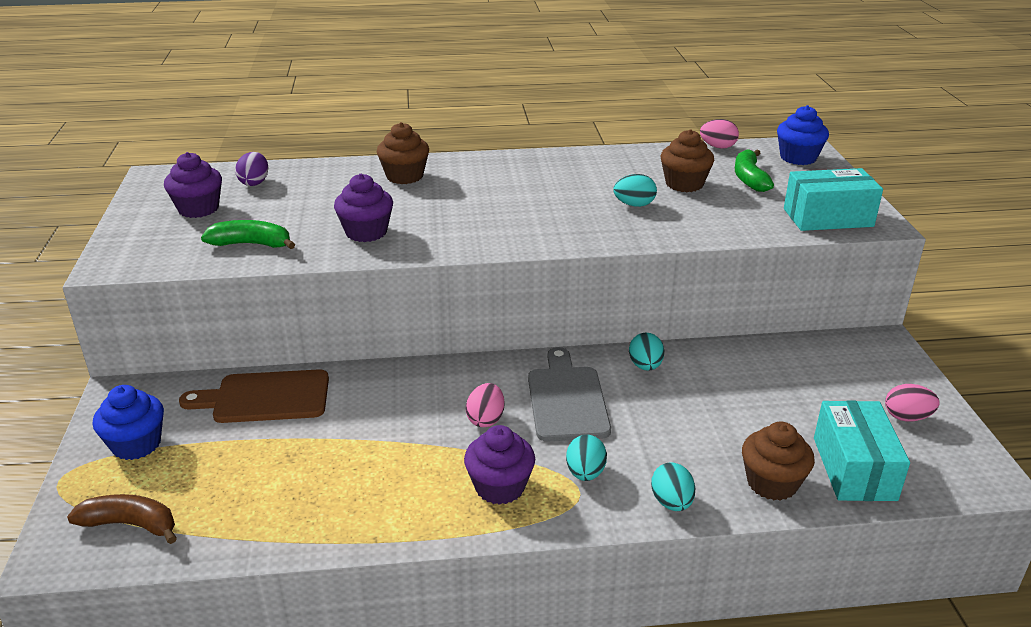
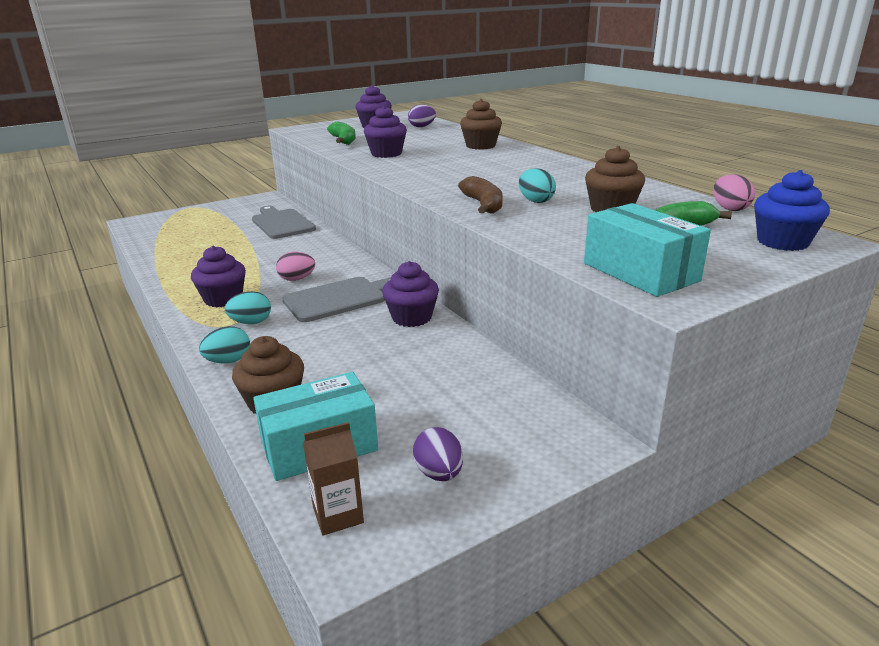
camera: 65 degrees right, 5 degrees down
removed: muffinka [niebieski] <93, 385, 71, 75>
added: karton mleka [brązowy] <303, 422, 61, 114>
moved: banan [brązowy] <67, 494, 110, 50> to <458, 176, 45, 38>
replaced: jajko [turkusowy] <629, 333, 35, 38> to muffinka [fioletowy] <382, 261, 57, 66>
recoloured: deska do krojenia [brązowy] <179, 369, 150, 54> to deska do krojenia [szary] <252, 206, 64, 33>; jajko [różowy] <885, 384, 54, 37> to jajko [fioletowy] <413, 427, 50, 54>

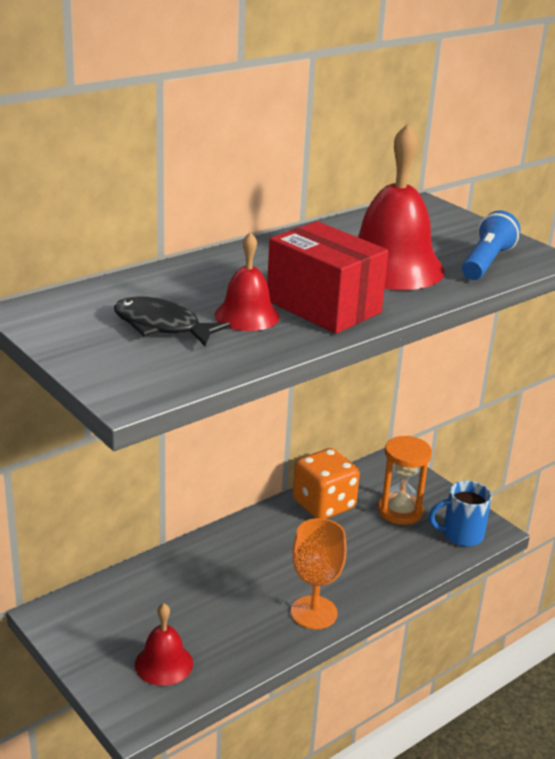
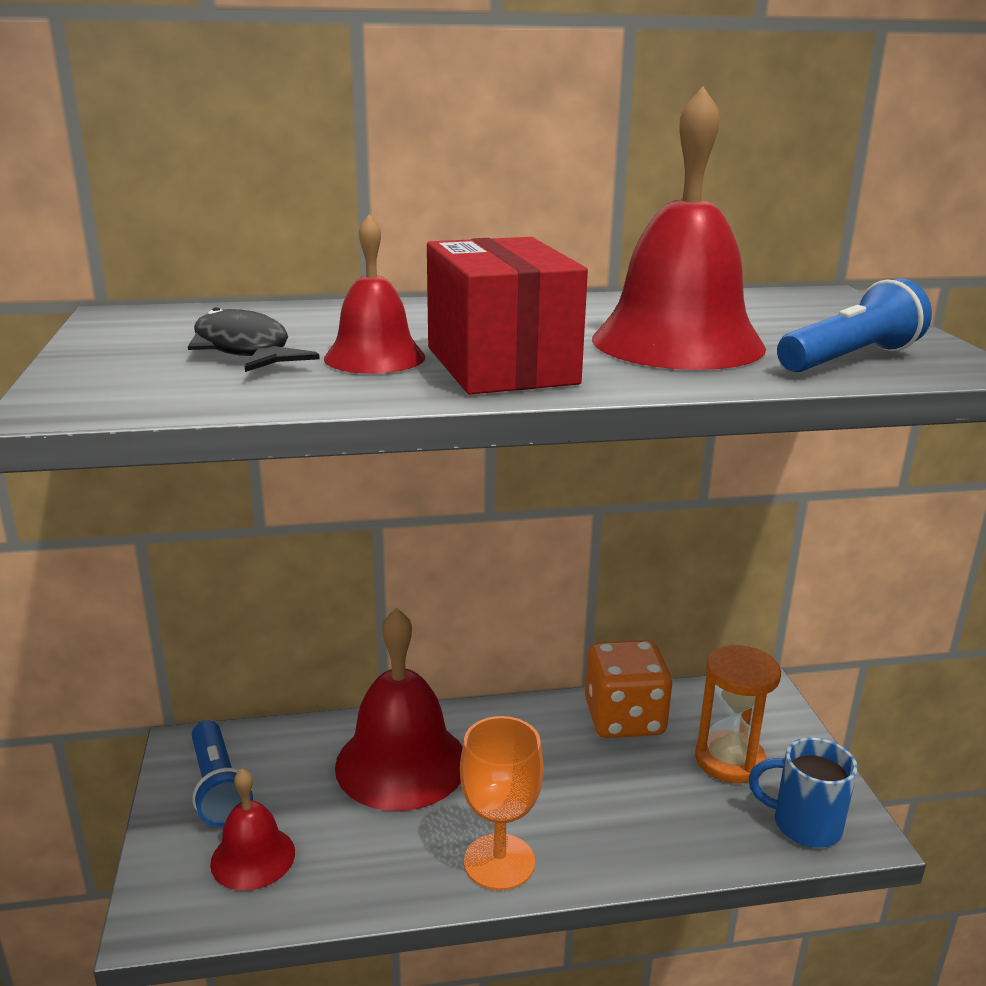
camera: 30 degrees right, 5 degrees down
added: latarka [niebieski] <192, 721, 61, 106>; dzwonek [czerwony] <335, 608, 128, 203>

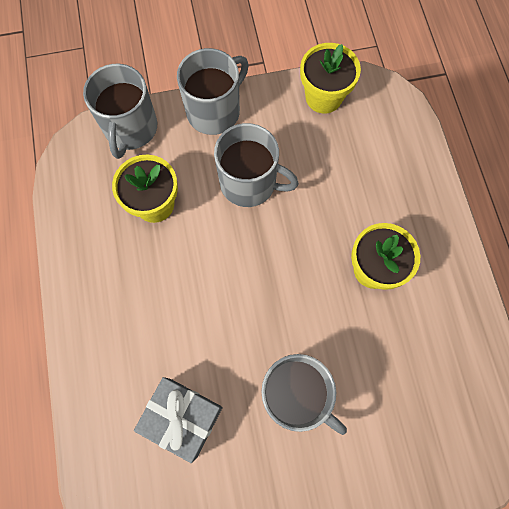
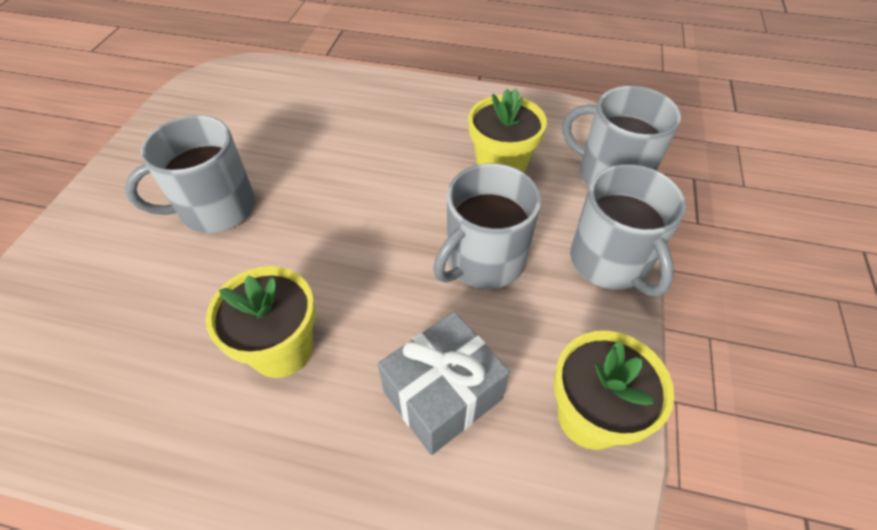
camera: 115 degrees right, 20 degrees down
moved: prezent [szary] <134, 377, 89, 86> to <378, 312, 132, 143>

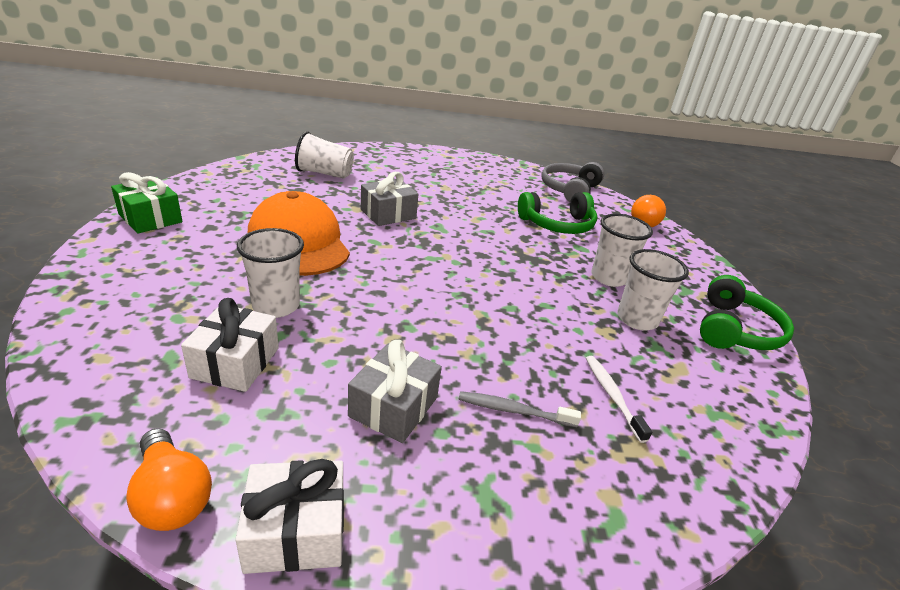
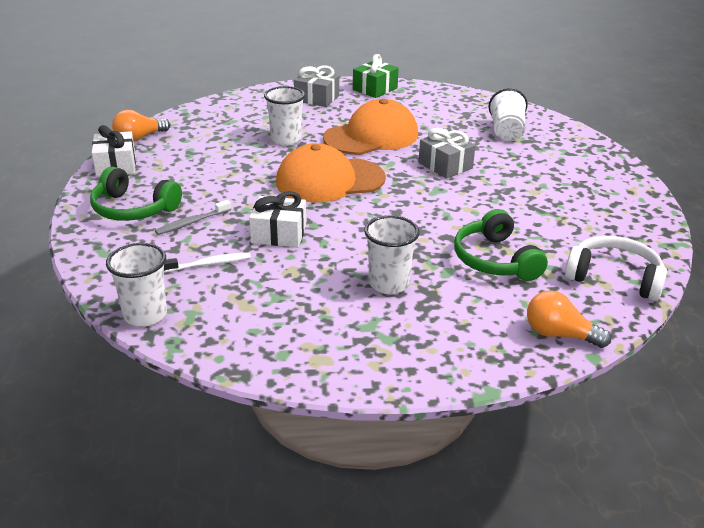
camera: 90 degrees right, 0 degrees up
added: czapka [pomarańczowy] <276, 143, 110, 60>
moved: prezent [biały] <181, 298, 98, 94> to <249, 191, 57, 57>; prezent [szary] <348, 340, 94, 103> to <294, 65, 45, 42>; szklanka [biały] <617, 249, 72, 81> to <106, 243, 61, 84>; słuchawki [zielony] <700, 275, 94, 75> to <90, 167, 92, 54>
recoloured: słuchawki [szary] <542, 162, 62, 40> to słuchawki [biały] <565, 236, 102, 65>
turned: szczoteczka do zębów [szary] <459, 391, 122, 36> = <155, 200, 76, 35> 135 degrees counterclockwise

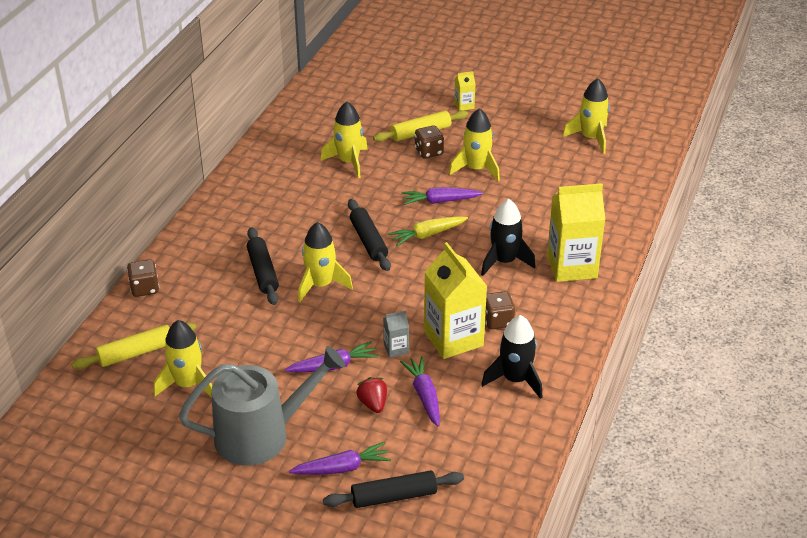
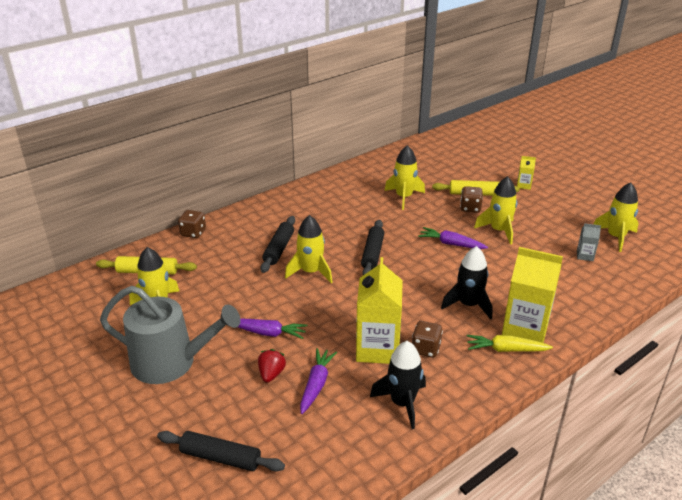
camera: 30 degrees right, 5 degrees down
removed: marchewka [fioletowy] <289, 442, 102, 33>
moved: karton mleka [szary] <383, 311, 26, 47> to <577, 223, 24, 38>; marchewka [żółty] <388, 216, 80, 30> to <467, 335, 86, 17>

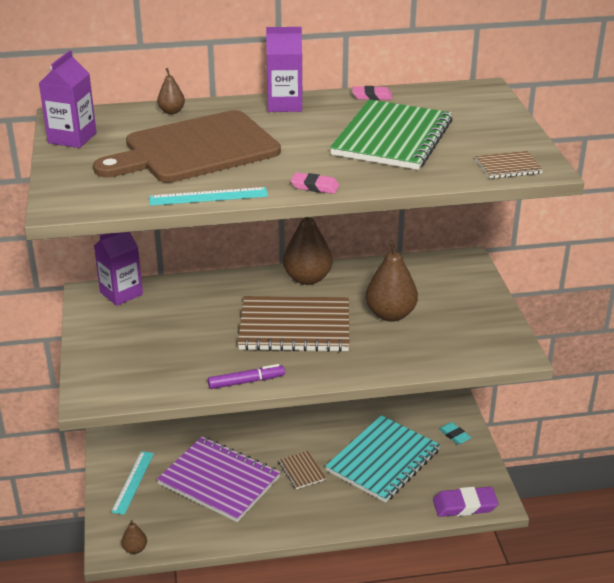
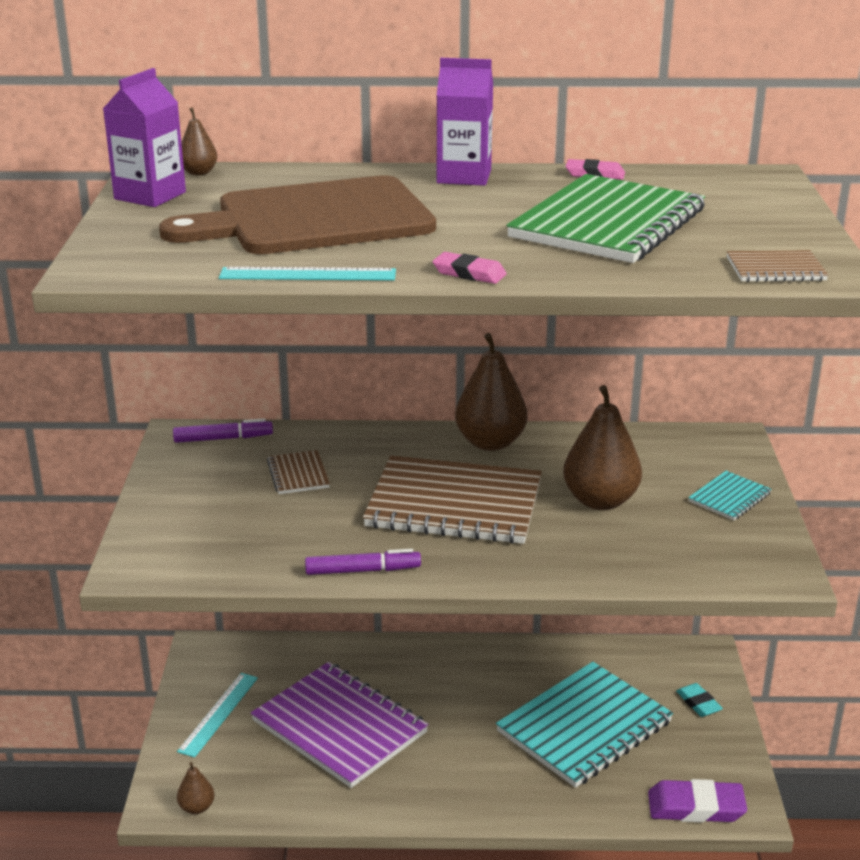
camera: 10 degrees right, 5 degrees down
added: zeszyt [turkusowy] <688, 471, 83, 49>
moved: gruszka [brązowy] <157, 68, 28, 46> to <181, 108, 37, 67>; zeszyt [brązowy] <279, 451, 47, 38> to <267, 450, 63, 44>
replaced: karton mleka [fioletowy] <94, 232, 49, 74> to flamaster [fioletowy] <173, 418, 100, 25>

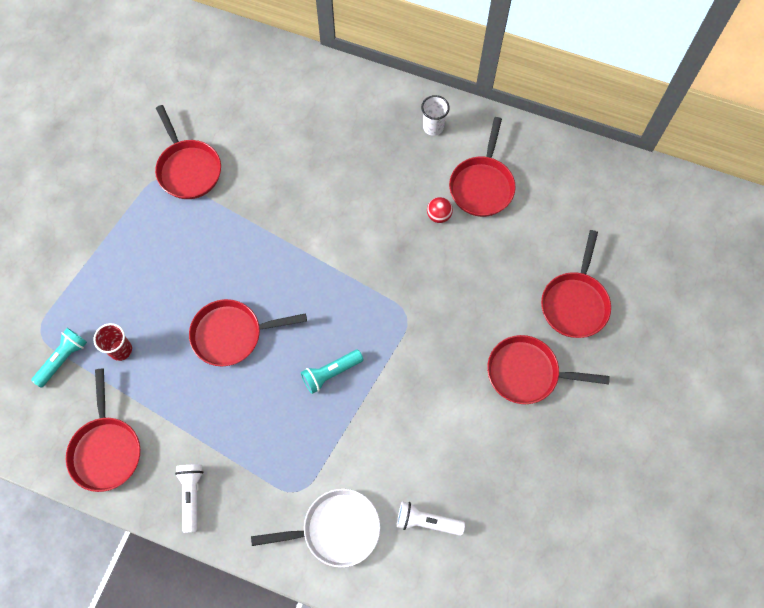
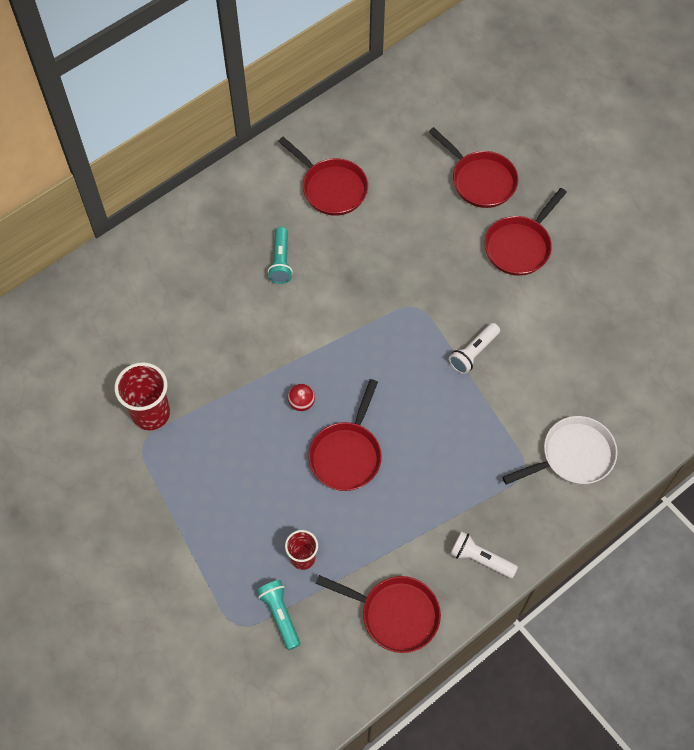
camera: 60 degrees left, 5 degrees down
removed: szklanka [biały] <421, 95, 29, 41>
moved: latarka [turkusowy] <301, 350, 63, 44> to <268, 227, 25, 57>; latarka [biały] <397, 501, 68, 35> to <449, 323, 51, 51>; piłka [czerwony] <427, 197, 26, 26> to <288, 384, 27, 27>
replaced: patelnia [czerwony] <155, 105, 66, 94> to szklanka [czerwony] <115, 362, 55, 68>
turned: patelnia [biały] <251, 489, 129, 79> = <502, 416, 115, 69> 45 degrees clockwise

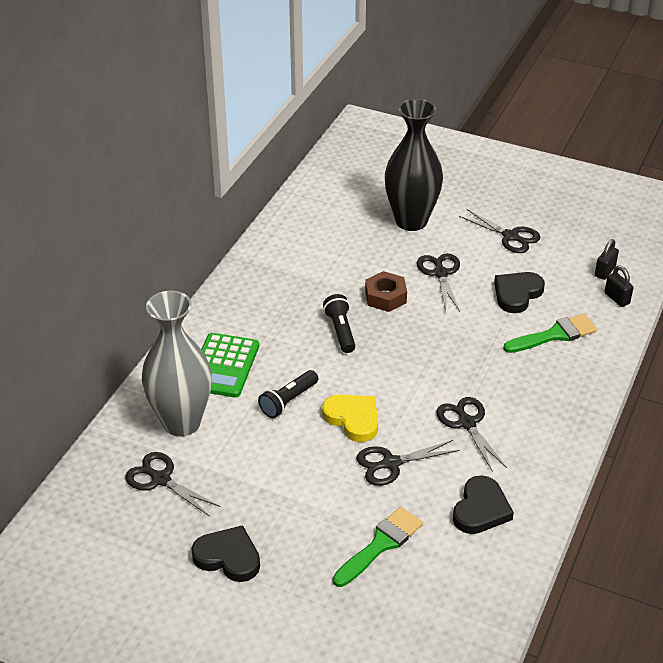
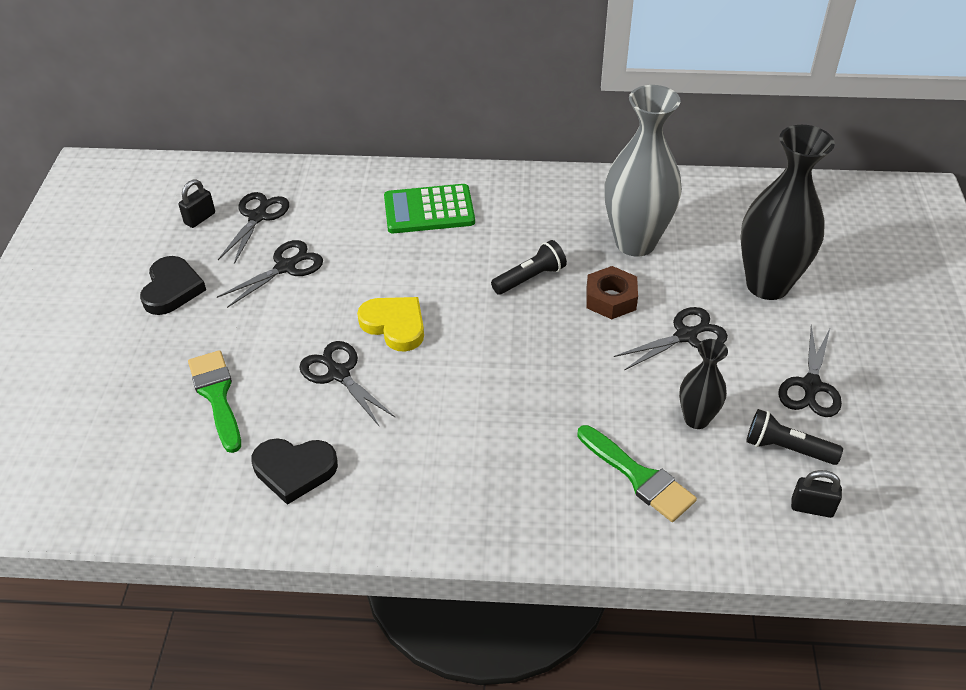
camera: 70 degrees right, 5 degrees up
moved: wazon [szary] <142, 290, 70, 146> to <604, 85, 78, 171>; latarka [czarny] <258, 370, 60, 48> to <746, 409, 97, 56>; nożyczki [czarny] <436, 397, 71, 74> to <217, 240, 106, 68>; kłódka [czarny] <605, 266, 28, 41> to <178, 179, 37, 49>
replaced: serce [czarny] <494, 272, 51, 41> to wazon [czarny] <679, 339, 49, 90>
turned: serce [żółty] <322, 394, 56, 48> = <357, 297, 67, 55> 75 degrees counterclockwise; pędzel [zielony] <333, 507, 90, 80> = <188, 350, 53, 103> 135 degrees counterclockwise

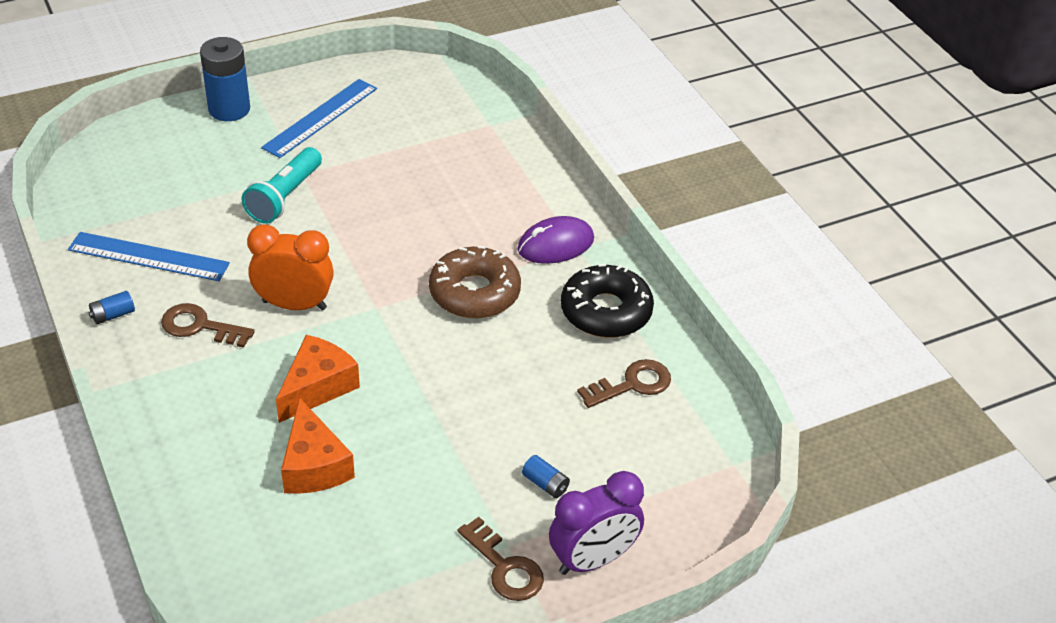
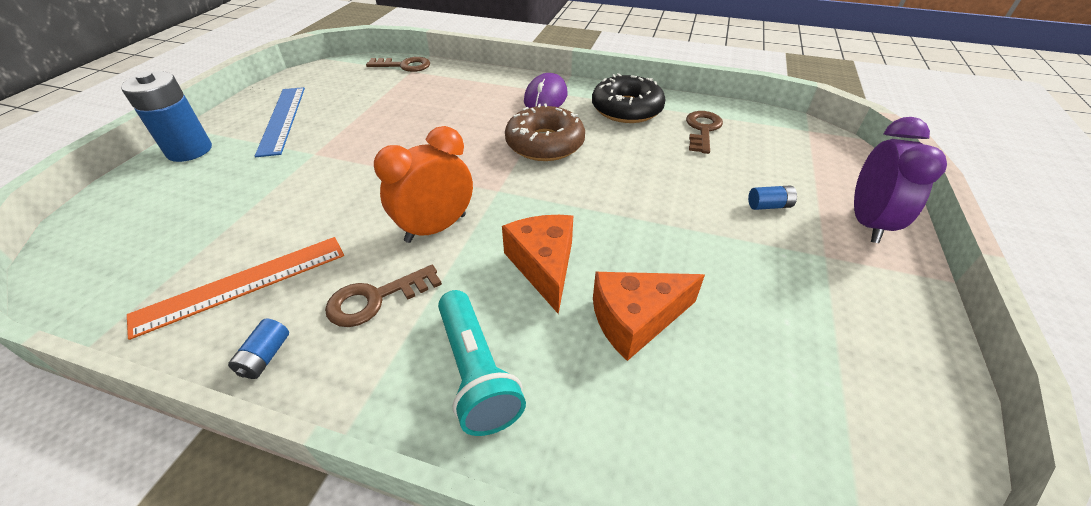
camera: 45 degrees left, 0 degrees up
moved: latarka [turkusowy] <241, 147, 81, 77> to <438, 290, 88, 146>; klucz [brązowy] <458, 517, 86, 84> to <366, 57, 64, 15>
recoloured: linijka [niebieski] <68, 232, 162, 49> to linijka [pomarańczowy] <127, 237, 217, 103>
turned: ser [pomarańczowy] <281, 397, 74, 97> = <593, 272, 112, 89> 135 degrees clockwise

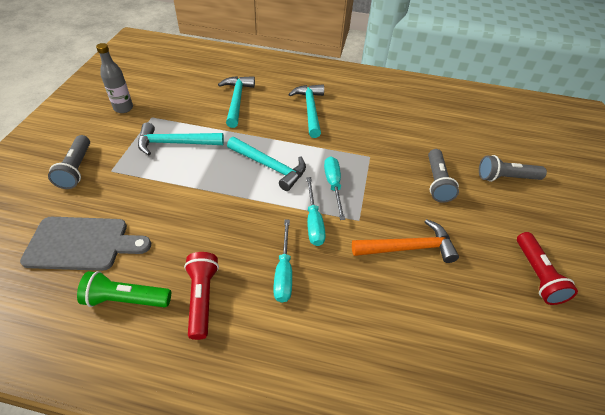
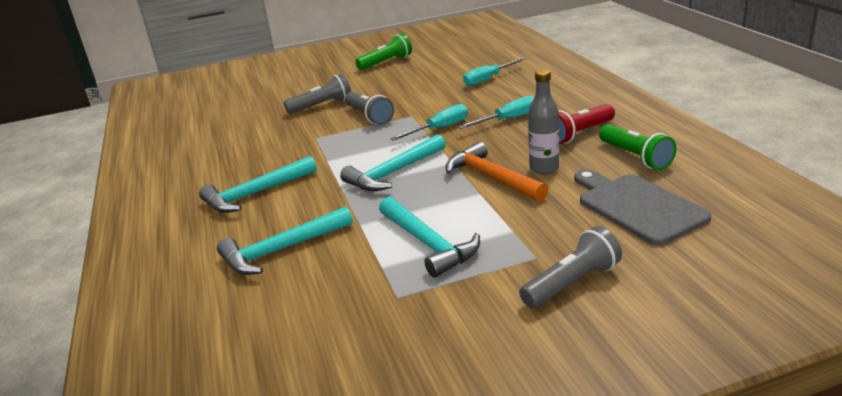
camera: 115 degrees left, 20 degrees down
moved: butelka [szary] <96, 43, 37, 70> to <528, 69, 31, 105>; śrubokręt [turkusowy] <324, 156, 21, 64> to <463, 57, 63, 29>; młotek [pomarańczowy] <352, 219, 107, 44> to <445, 141, 104, 61>; latarka [szary] <479, 155, 68, 27> to <345, 92, 49, 33>
recoloured: latarka [czerwony] <517, 232, 61, 73> to latarka [zielony] <355, 33, 57, 37>
turned: młotek [turkusowy] <227, 137, 79, 54> = <340, 134, 106, 57> 135 degrees counterclockwise

